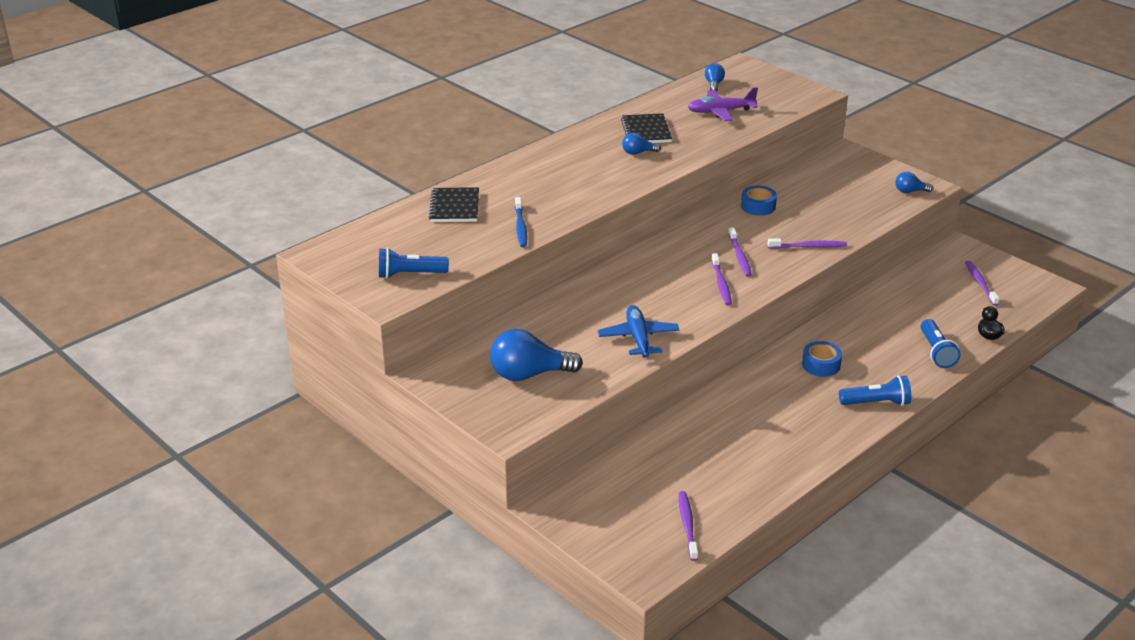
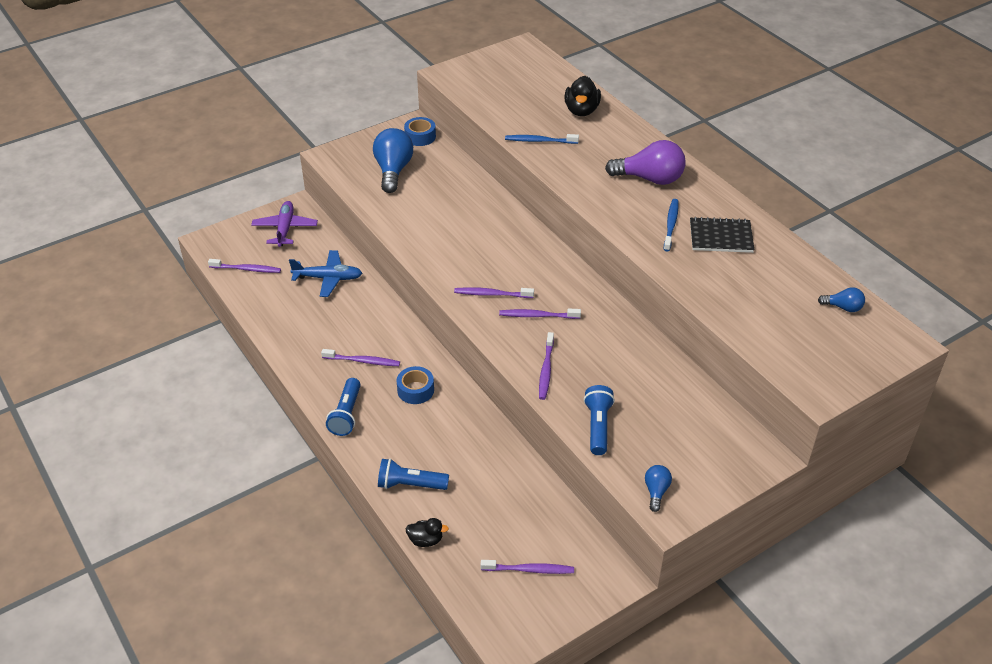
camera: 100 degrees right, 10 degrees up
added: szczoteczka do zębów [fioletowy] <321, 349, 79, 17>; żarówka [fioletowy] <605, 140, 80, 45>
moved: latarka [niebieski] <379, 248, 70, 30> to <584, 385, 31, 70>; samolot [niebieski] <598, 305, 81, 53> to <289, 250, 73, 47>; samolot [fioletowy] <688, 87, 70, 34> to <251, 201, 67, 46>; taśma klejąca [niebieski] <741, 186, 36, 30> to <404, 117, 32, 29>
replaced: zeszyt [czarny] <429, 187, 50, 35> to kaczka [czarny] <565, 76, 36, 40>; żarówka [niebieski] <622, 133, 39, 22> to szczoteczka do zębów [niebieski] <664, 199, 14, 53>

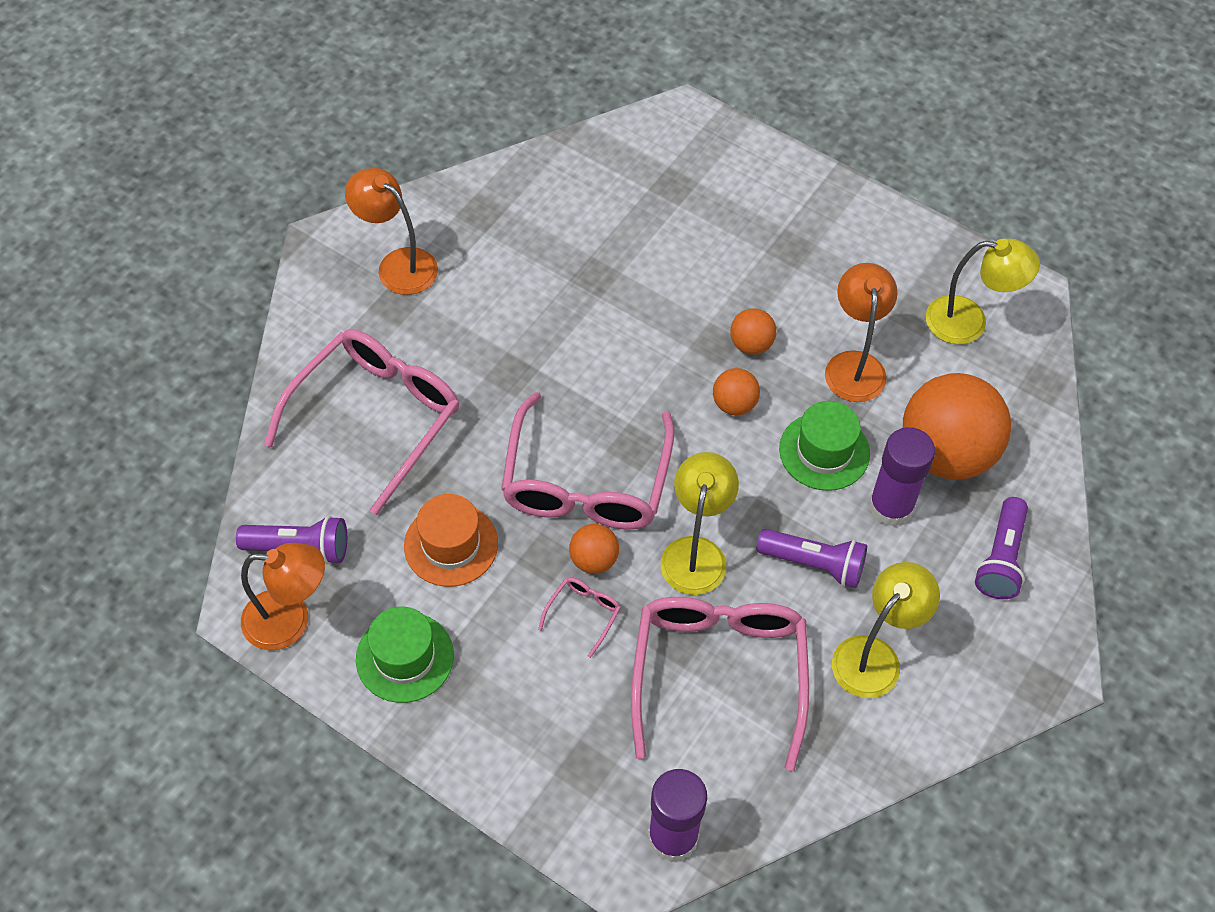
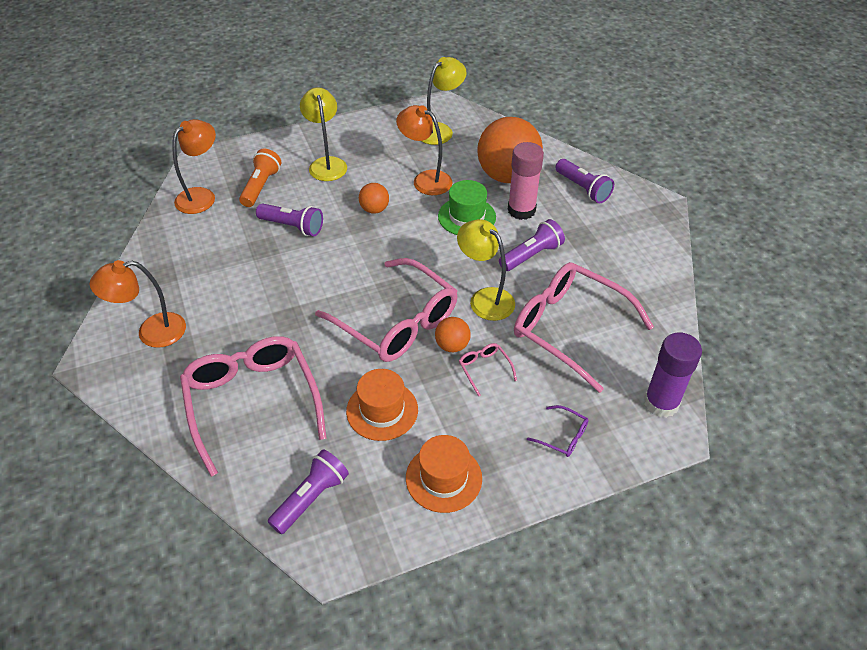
camera: 55 degrees left, 10 degrees down
removed: piłka [pomarańczowy] <713, 368, 47, 47>
added: latarka [pomarańczowy] <239, 149, 42, 58>; latarka [fioletowy] <256, 203, 67, 33>; okulary [fioletowy] <527, 405, 62, 52>
moved: lampka [pomarańczowy] <241, 543, 84, 107> to <172, 119, 44, 95>; lampka [żółty] <832, 562, 108, 136> to <300, 87, 47, 94>
recoloured: kapelusz [zielony] <356, 607, 98, 96> to kapelusz [pomarańczowy] <406, 435, 76, 78>; klej w sztyfcie [fioletowy] <869, 427, 66, 100> to klej w sztyfcie [różowy] <508, 142, 36, 78>

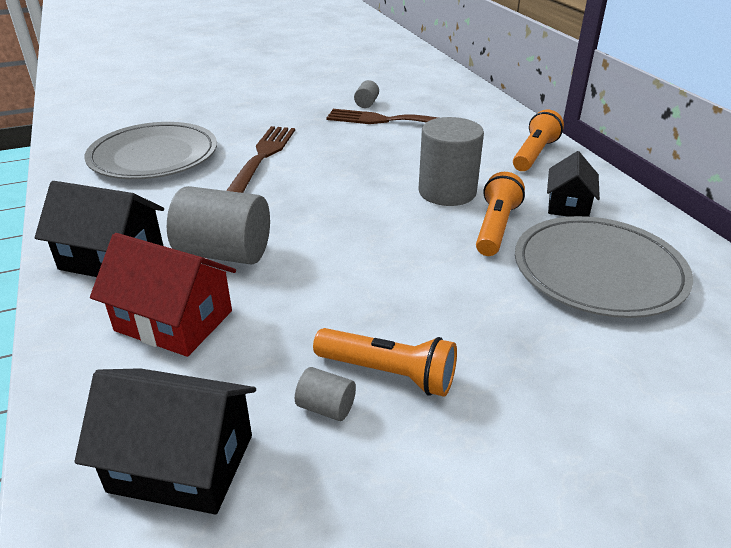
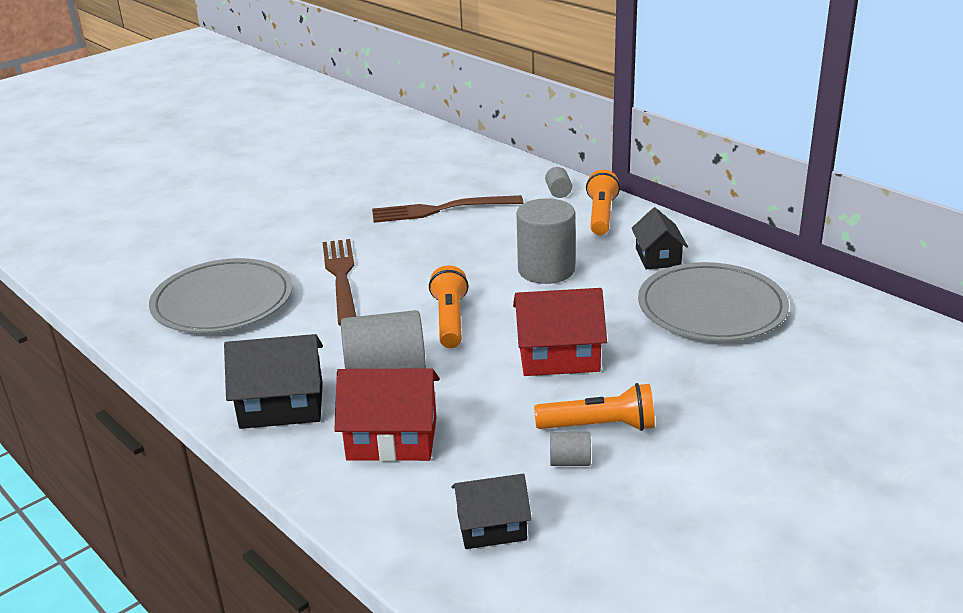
camera: 20 degrees left, 5 degrees down
added: domek [czerwony] <513, 288, 94, 88>
moved: walec [szary] <354, 80, 25, 28> to <545, 167, 27, 31>; latarka [pomarańczowy] <476, 172, 49, 84> to <429, 265, 40, 83>
resized: domek [czarny] <74, 368, 182, 147> = <451, 474, 81, 75> x0.67

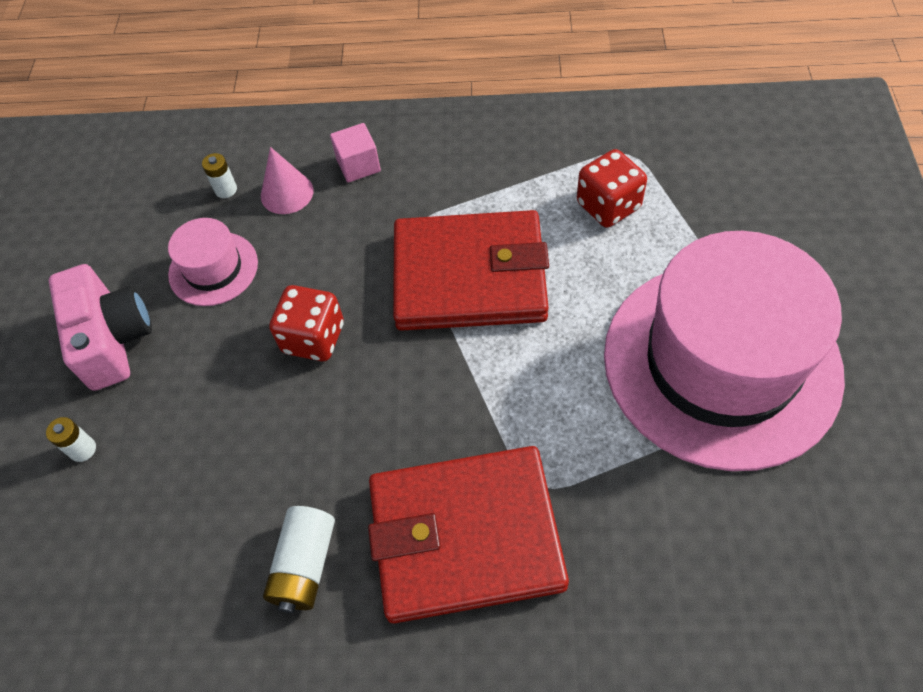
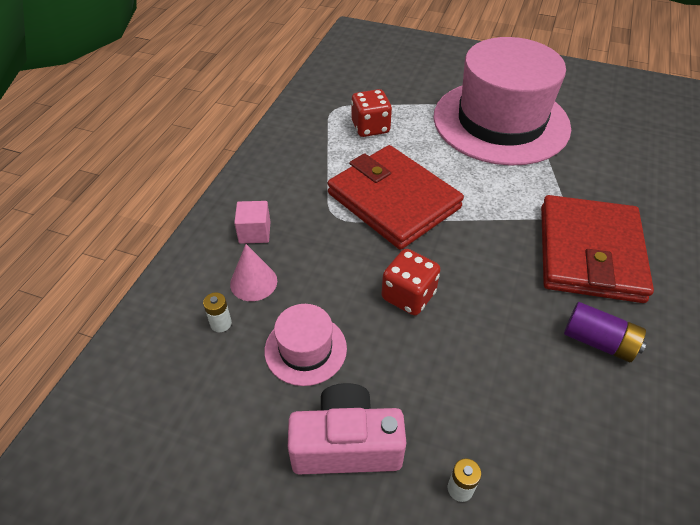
camera: 75 degrees left, 10 degrees down
recoloured: bateria [biały] <263, 506, 72, 107> to bateria [fioletowy] <564, 302, 82, 60>
turned: portfel [czerwony] <393, 210, 156, 121> = <328, 145, 136, 105> 60 degrees counterclockwise

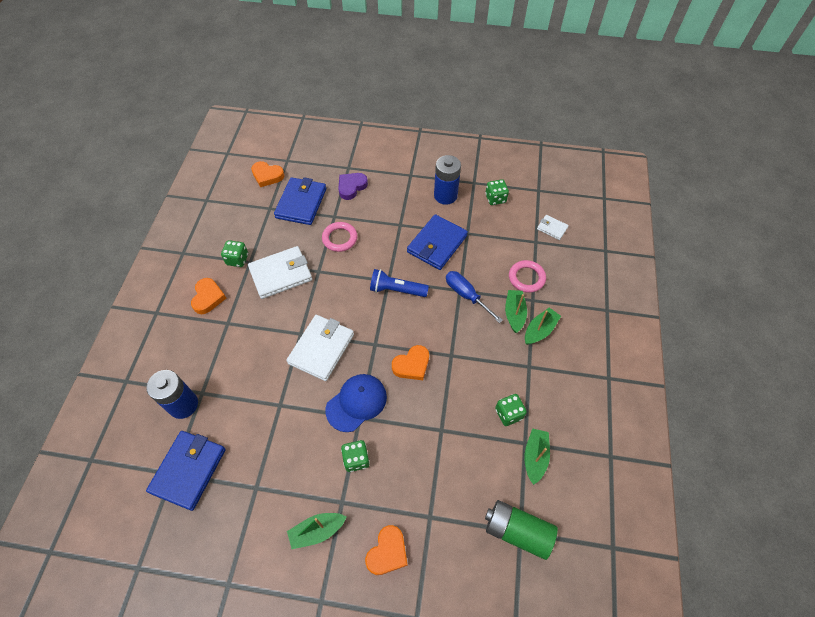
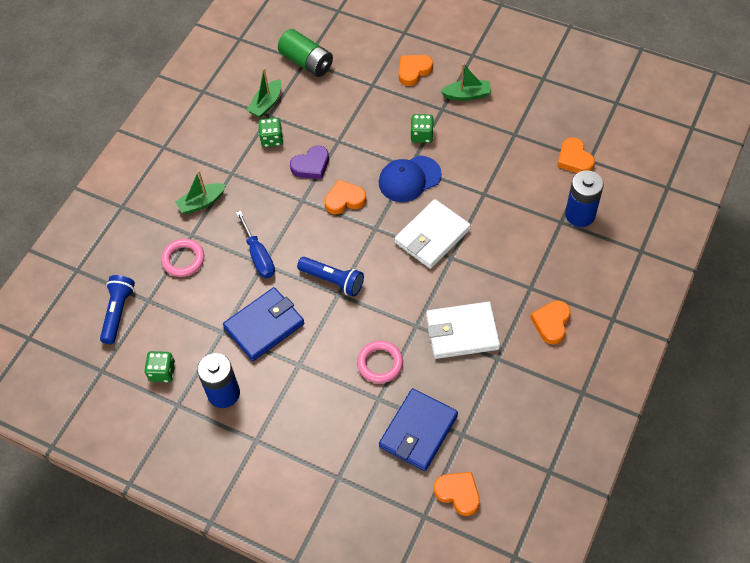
camera: 160 degrees left, 0 degrees up
removed: kostka do gry [zielony] <221, 240, 27, 27>; łódka [zielony] <505, 290, 22, 43>
moved: serce [fioletowy] <338, 173, 30, 27> to <290, 146, 39, 33>
replaced: portfel [niebieski] <146, 431, 80, 80> to serce [pomarańczowy] <557, 137, 38, 36>; portfel [biały] <537, 215, 32, 25> to latarka [niebieski] <100, 275, 35, 69>

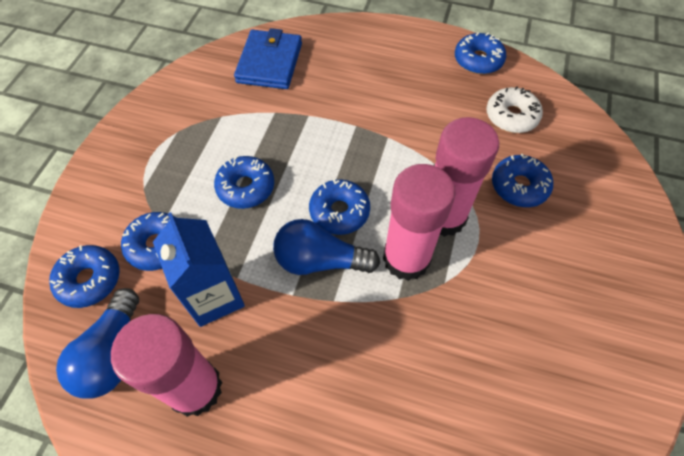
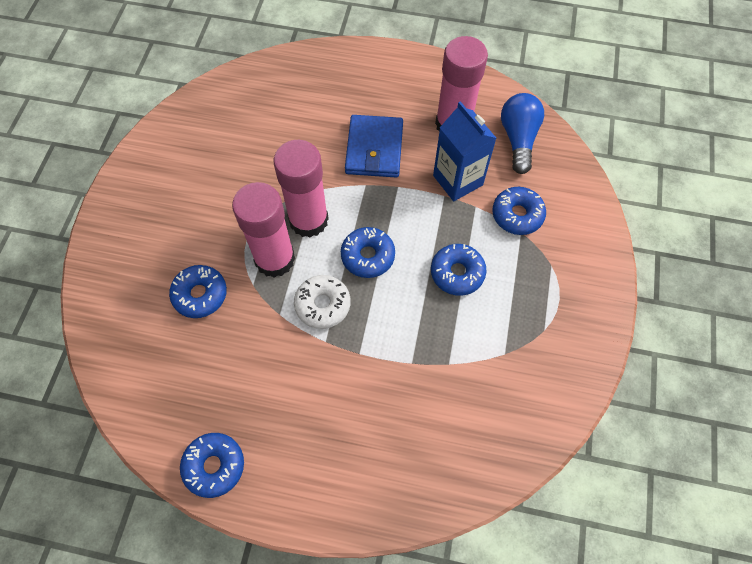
camera: 175 degrees right, 5 degrees up
removed: donut [niebieski] <49, 245, 71, 63>; żarówka [niebieski] <273, 219, 107, 56>
moved: portfel [niebieski] <234, 28, 68, 61> to <345, 115, 58, 63>; donut [biały] <486, 86, 57, 47> to <294, 275, 56, 54>

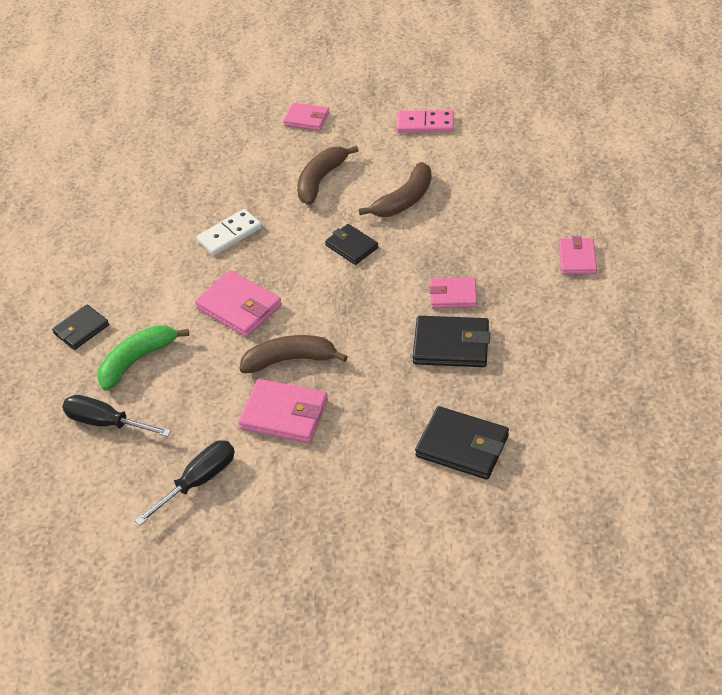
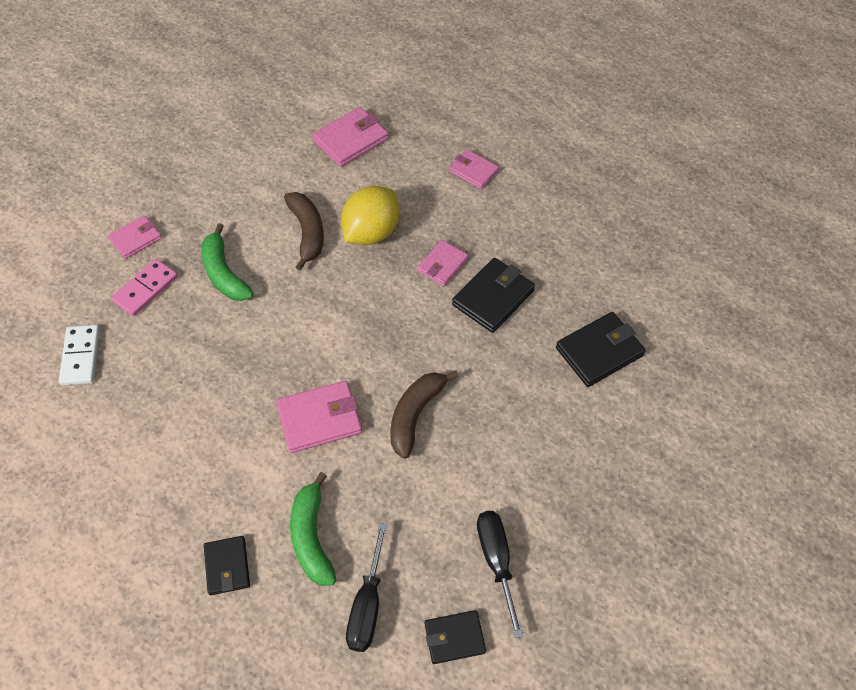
camera: 60 degrees left, 10 degrees up
added: cytryna [żółty] <341, 186, 58, 59>
moved: kostka domina [biały] <196, 209, 66, 46> to <59, 325, 41, 60>; portfel [różowy] <238, 379, 90, 64> to <312, 107, 76, 60>; portfel [czarny] <325, 224, 53, 41> to <424, 610, 62, 54>; kostka domina [różowy] <397, 110, 57, 23> to <111, 259, 67, 57>
recoloured: banan [brązowy] <297, 145, 62, 60> to banan [zielony] <201, 223, 53, 78>
turned: śrubokręt [czarny] <62, 395, 109, 42> = <346, 523, 42, 129> 45 degrees counterclockwise

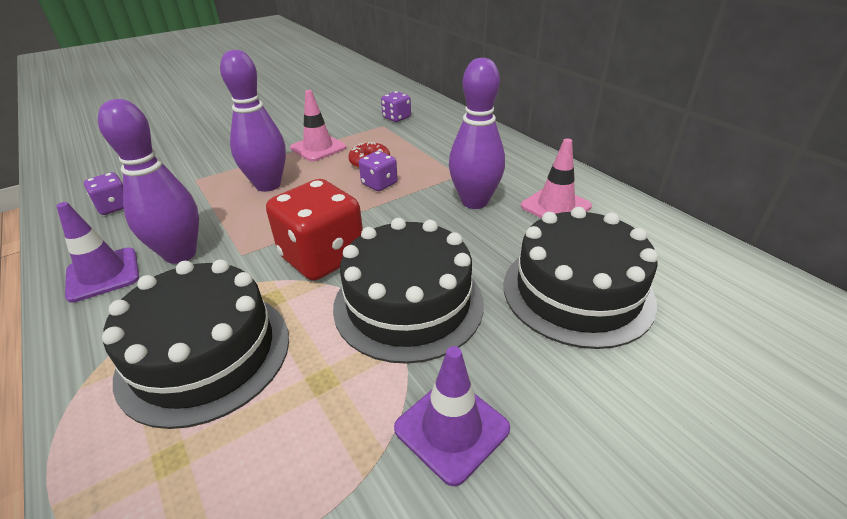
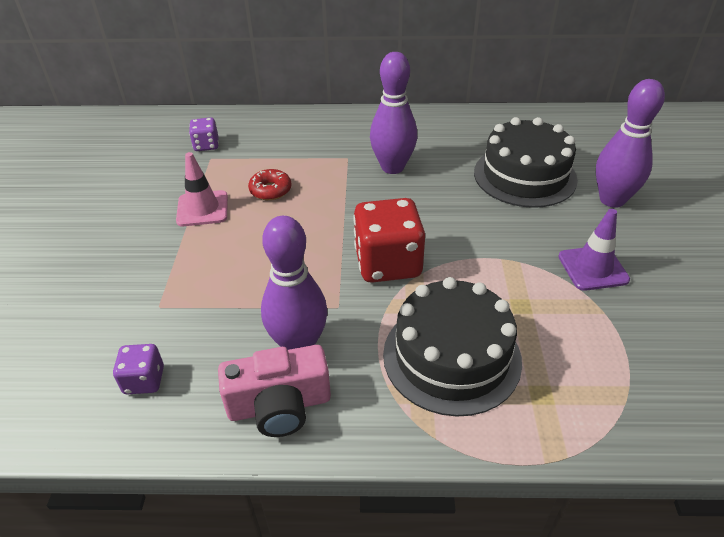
camera: 55 degrees left, 5 degrees up
removed: tort [czarny] <333, 218, 151, 146>; kostka do gry [fioletowy] <359, 151, 39, 40>; pachołek [różowy] <521, 139, 71, 79>
moved: kręgiel [fioletowy] <220, 50, 66, 142> to <596, 79, 69, 129>
replaced: pachołek [fioletowy] <56, 202, 83, 100> to aparat fotograficzny [różowy] <218, 345, 113, 92>

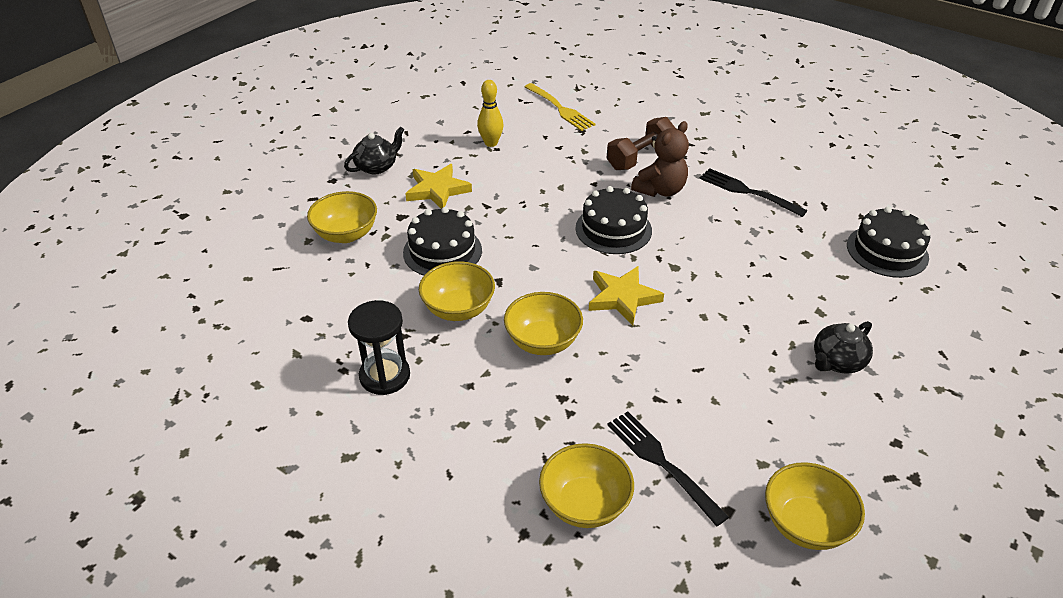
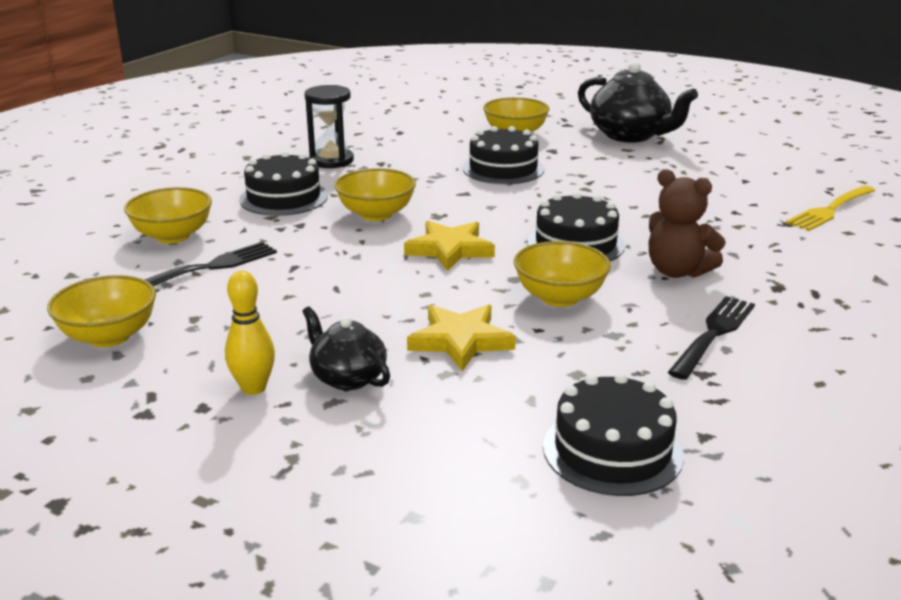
camera: 85 degrees right, 15 degrees down
removed: hantel [brązowy] <607, 117, 68, 53>
added: tort [czarny] <239, 151, 89, 65>
moved: gwiazda [żółty] <405, 164, 67, 45> to <407, 304, 109, 67>; miska [żółty] <419, 261, 76, 60> to <514, 241, 97, 66>; kręgiel [żółty] <477, 80, 27, 67> to <225, 271, 50, 124>
resized: imbryk [czarny] <344, 126, 60, 49> = <578, 61, 120, 82> x1.74

